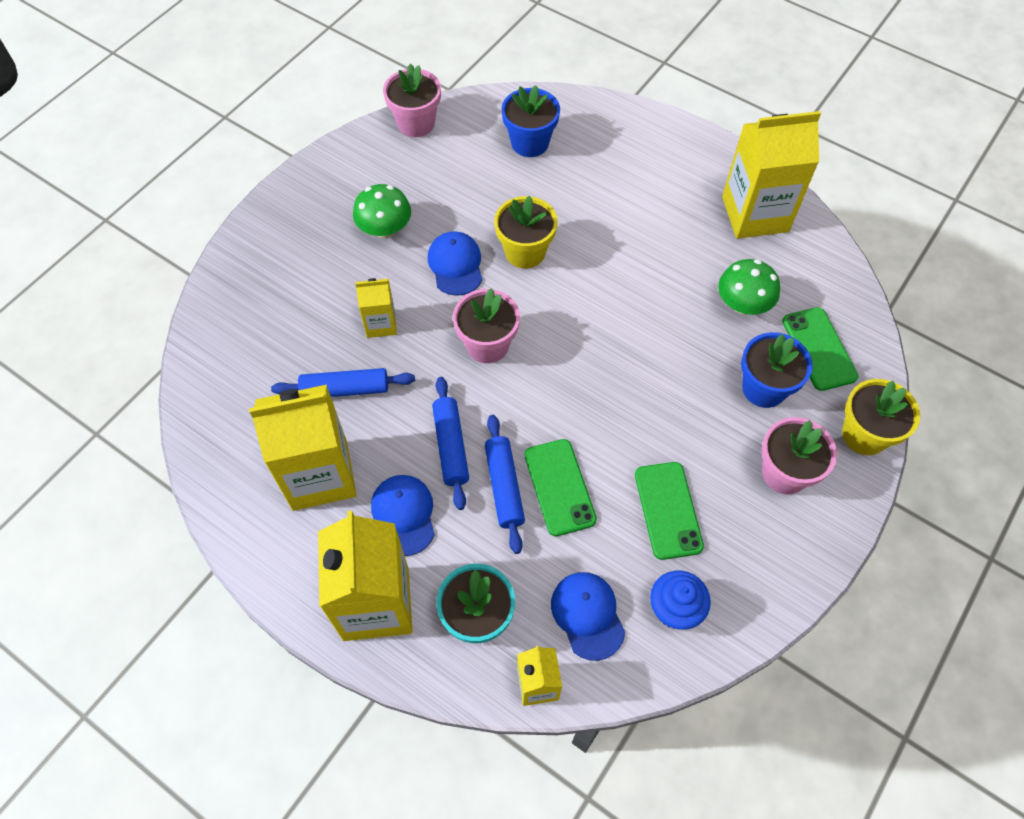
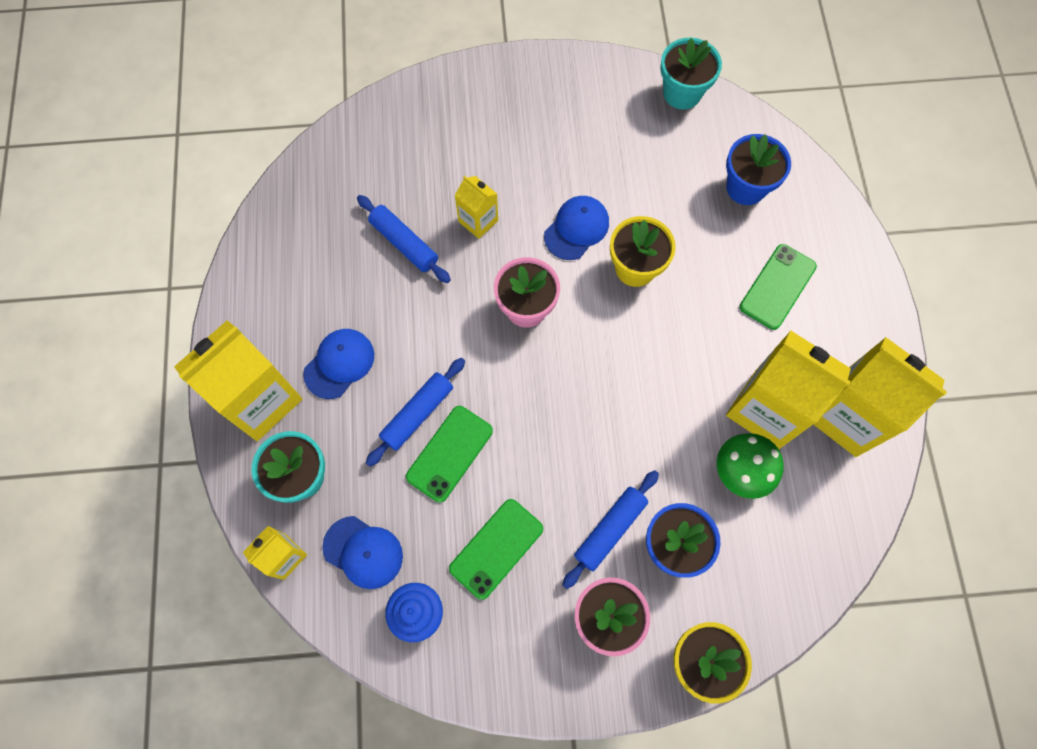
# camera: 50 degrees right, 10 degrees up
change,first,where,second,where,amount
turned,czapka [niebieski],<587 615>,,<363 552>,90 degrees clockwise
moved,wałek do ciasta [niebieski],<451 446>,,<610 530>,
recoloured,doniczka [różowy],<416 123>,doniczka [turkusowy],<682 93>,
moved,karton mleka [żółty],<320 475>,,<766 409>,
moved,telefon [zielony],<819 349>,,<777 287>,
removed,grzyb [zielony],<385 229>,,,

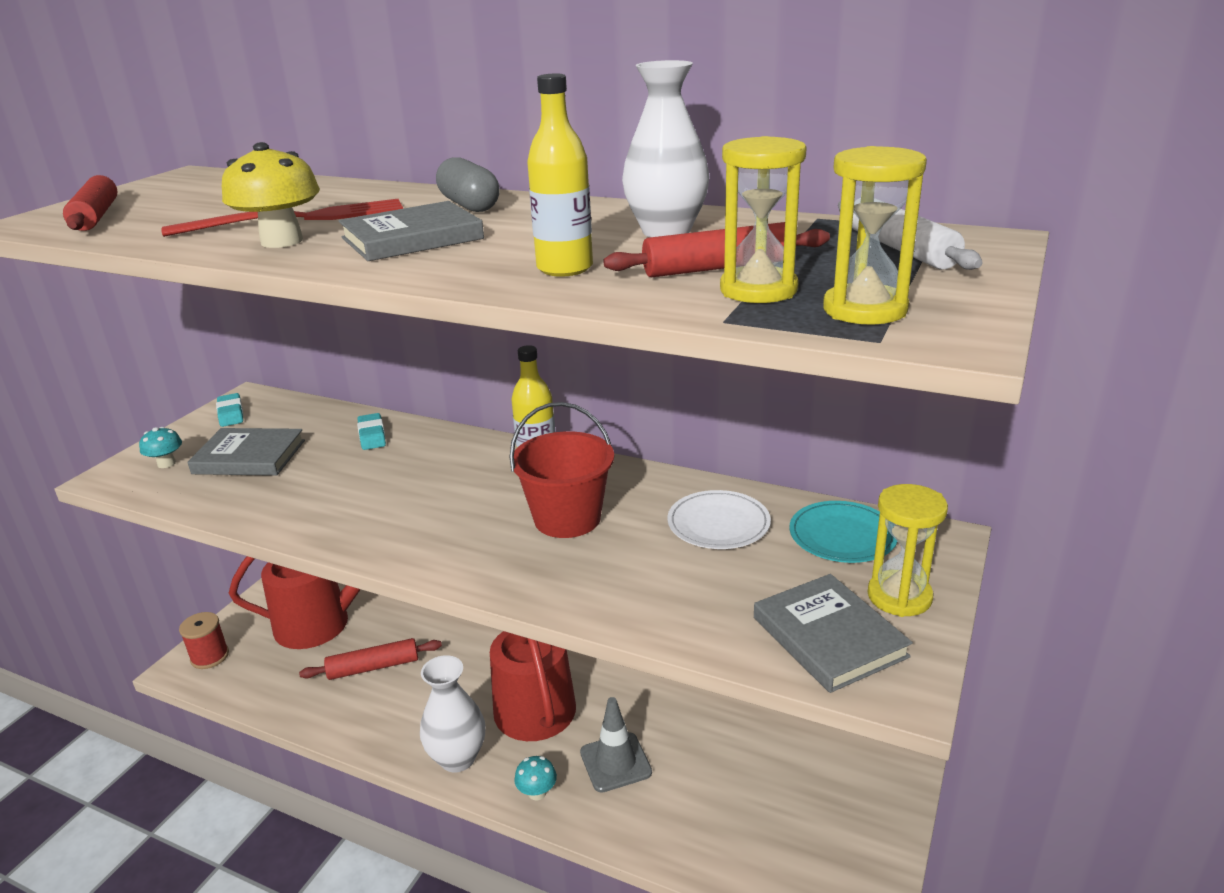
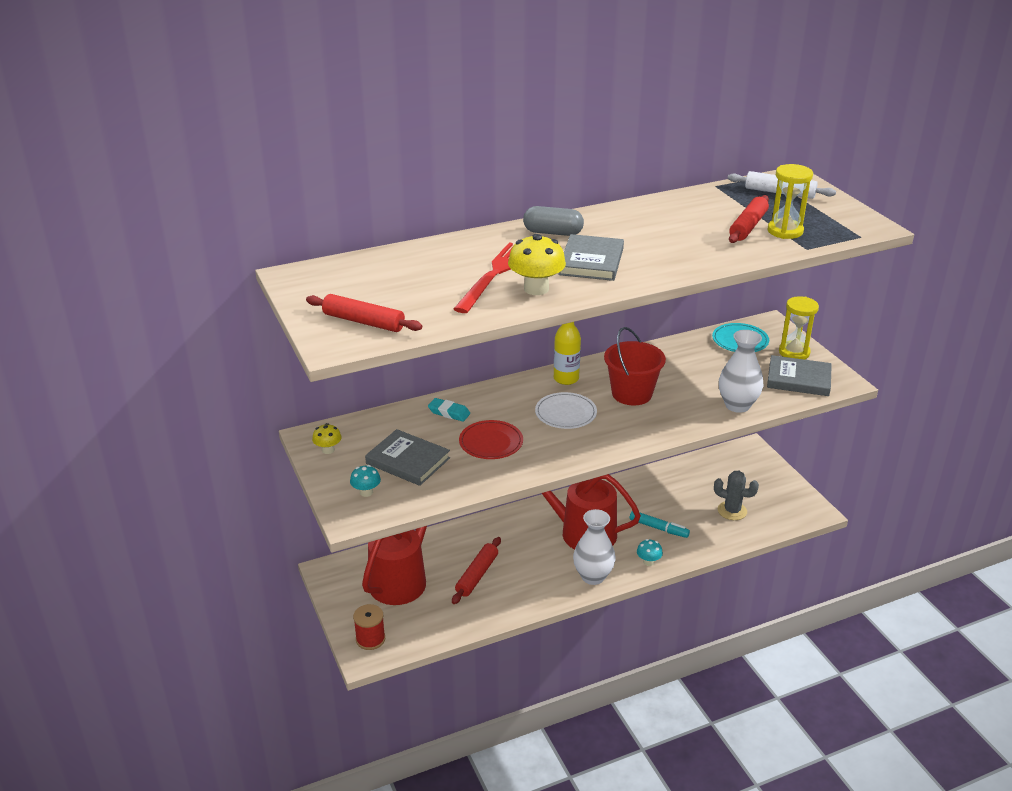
# camera: 50 degrees left, 5 degrees up
change,first,where,second,where,amount
replaced,gumka do mazania [turkusowy],<231 414>,grzyb [żółty],<328 450>,
turned,książka [szary],<249 457>,,<408 461>,75 degrees clockwise
added,,,talerz [czerwony],<491 442>,
moved,talerz [biały],<718 524>,,<565 413>,
replaced,pachołek [szary],<615 762>,flamaster [turkusowy],<658 528>,
added,,,kaktus [szary],<732 511>,
moved,wazon [biały],<666 232>,,<737 405>,
removed,butelka [żółty],<565 268>,,,
removed,klepsydra [żółty],<864 310>,,,

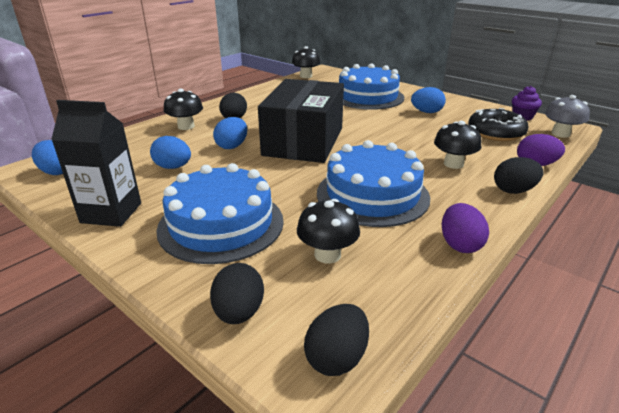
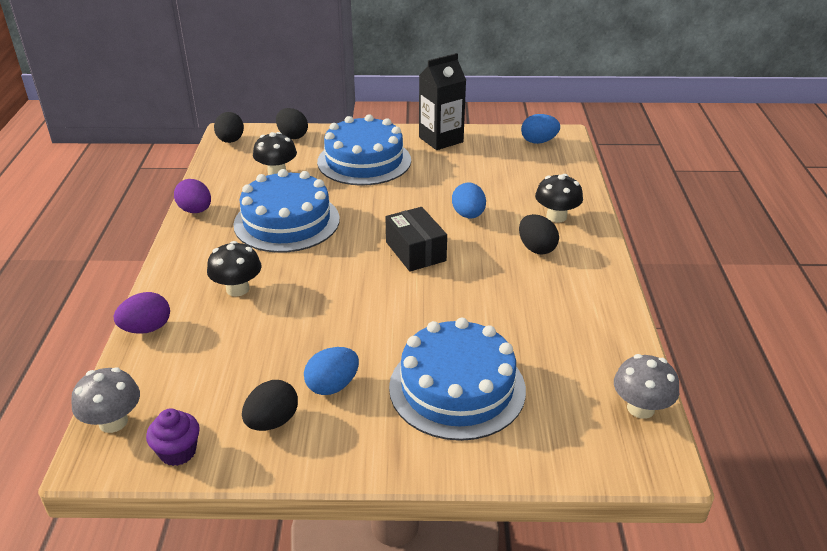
# camera: 140 degrees right, 5 degrees up
change,first,where,second,where,amount
moved,jajko [czarny],<513 190>,,<272 422>,
resized,pudełko [czarny],<304 141>,,<415 251>,x0.53
recoloured,grzyb [czarny],<306 76>,grzyb [szary],<640 408>,
removed,jajko [niebieski],<173 167>,,,
removed,donut [czarny],<495 133>,,,

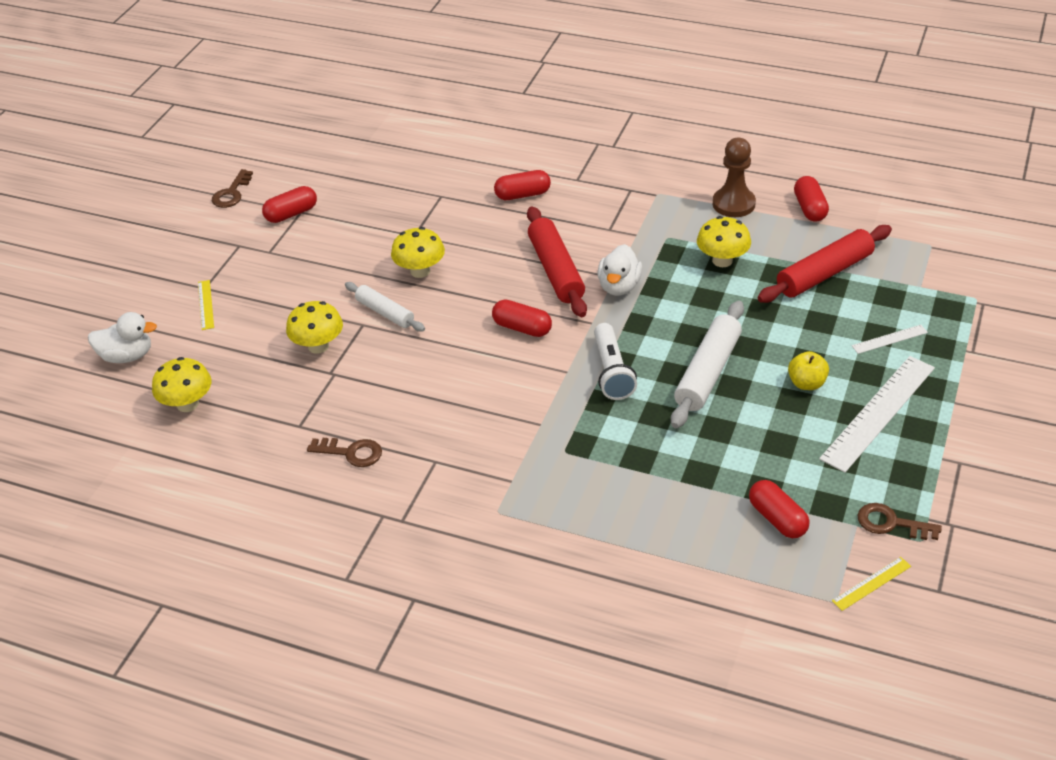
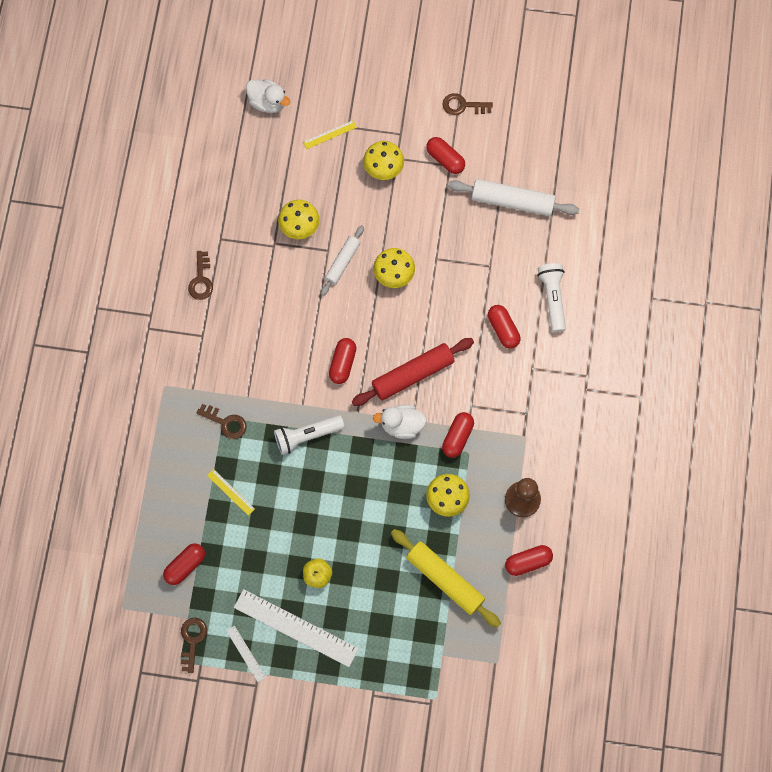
# camera: 75 degrees right, 30 degrees up
change,first,where,second,where,amount
added,,,klucz [brązowy],<226 423>,
moved,linijka [żółty],<871 583>,,<230 492>,
moved,linijka [biały],<889 339>,,<246 653>,
turned,kaczka [biały],<127 356>,,<268 102>,45 degrees counterclockwise
moved,grzyb [żółty],<187 404>,,<383 168>,
recoloured,wałek do ciasta [czerwony],<824 274>,wałek do ciasta [żółty],<445 580>,
added,,,kapsułka [czerwony],<457 437>,
moved,wałek do ciasta [biały],<707 373>,,<512 201>,
added,,,latarka [biały],<552 298>,

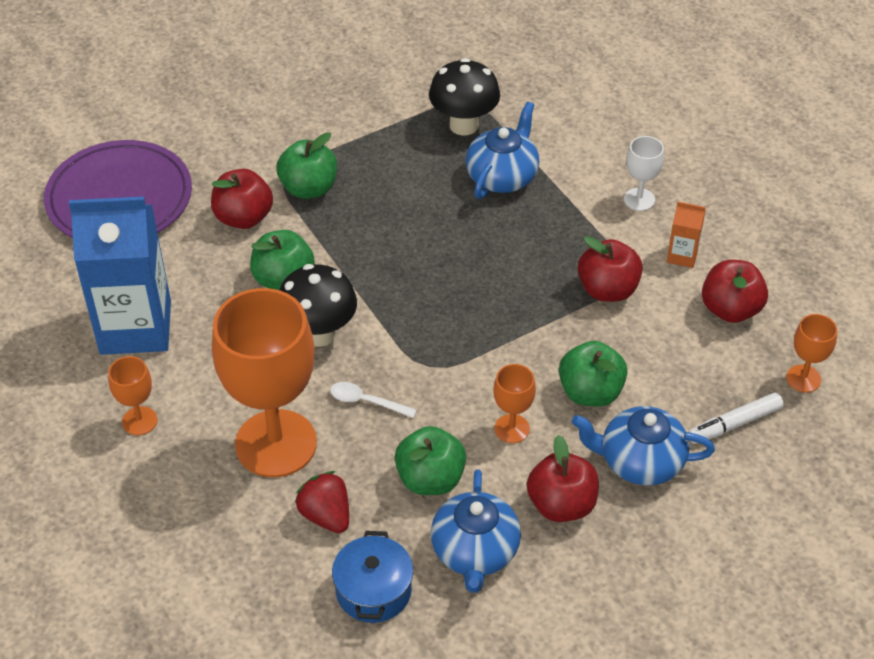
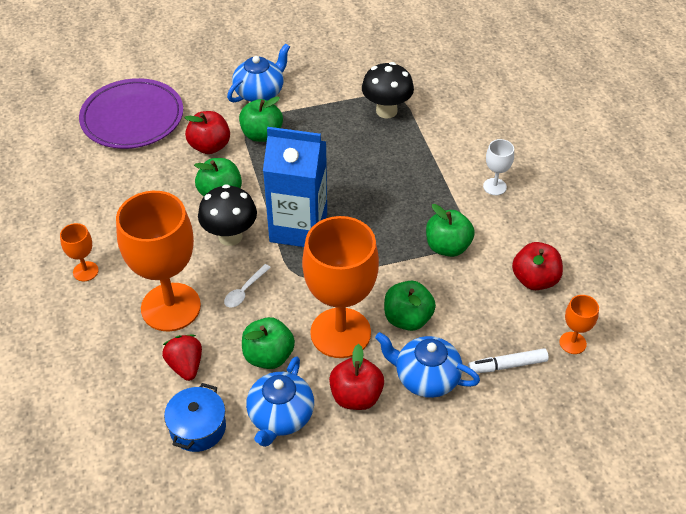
# camera: 15 degrees right, 0 degrees up
change,first,where,second,where,amount
turned,łyżka [biały],<366 401>,,<244 291>,90 degrees counterclockwise
moved,imbryk [niebieski],<502 176>,,<260 92>,
moved,karton mleka [niebieski],<135 327>,,<298 228>,
resized,kielich [pomarańczowy],<512 429>,,<340 333>,x2.29
recoloured,jabłko [czerwony],<607 290>,jabłko [zielony],<447 247>,
removed,karton mleka [pomarańczowy],<682 256>,,,

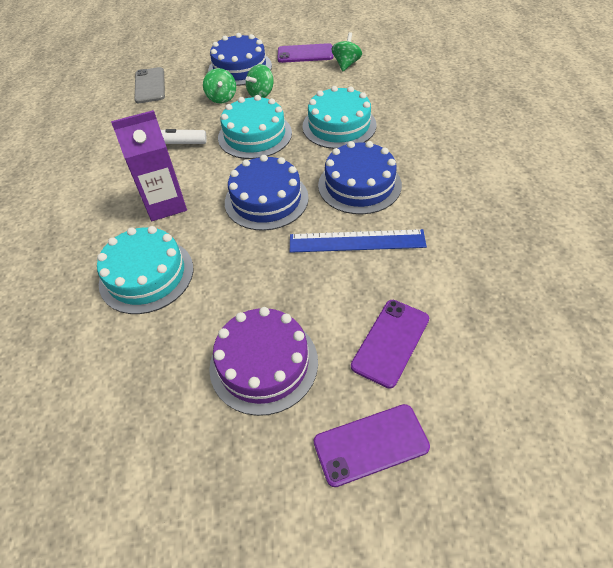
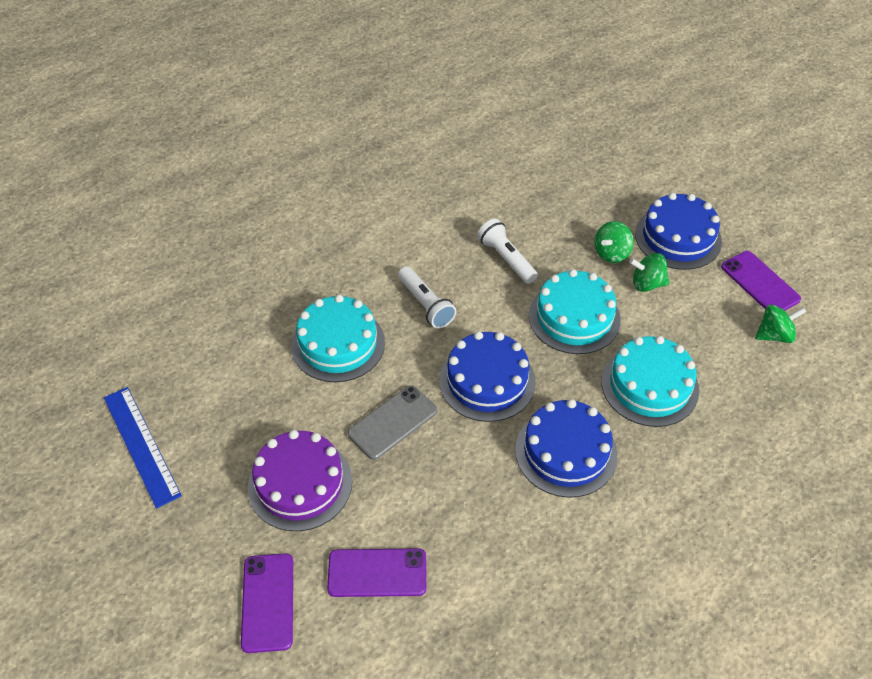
# camera: 55 degrees right, 0 degrees up
change,first,where,second,where,amount
moved,linijka [niebieski],<356 241>,,<141 445>,
turned,telefon [fioletowy],<371 444>,,<267 602>,45 degrees clockwise
moved,telefon [szary],<150 85>,,<392 422>,
replaced,karton mleka [fioletowy],<165 204>,latarka [biały],<426 304>,

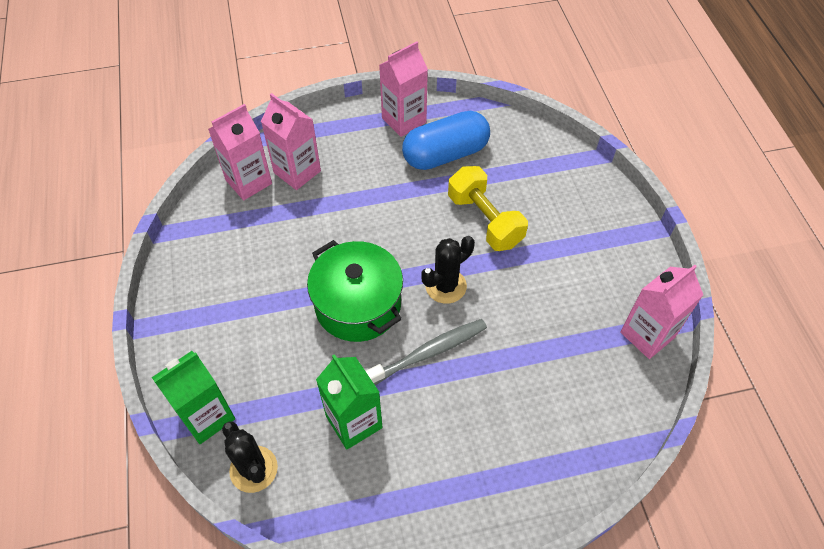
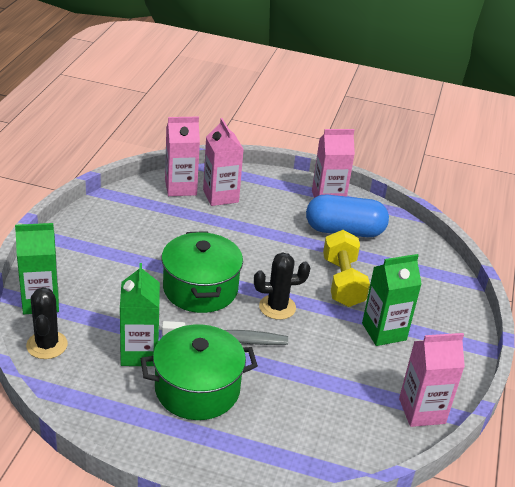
# camera: 25 degrees right, 20 degrees down
change,first,where,second,where,amount
added,,,garnek [zielony],<197 389>,
added,,,karton mleka [zielony],<384 331>,

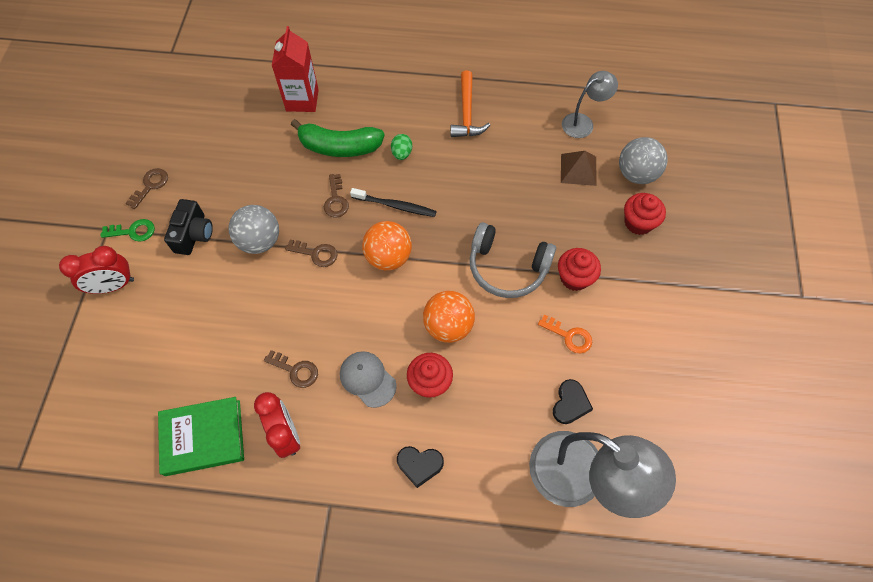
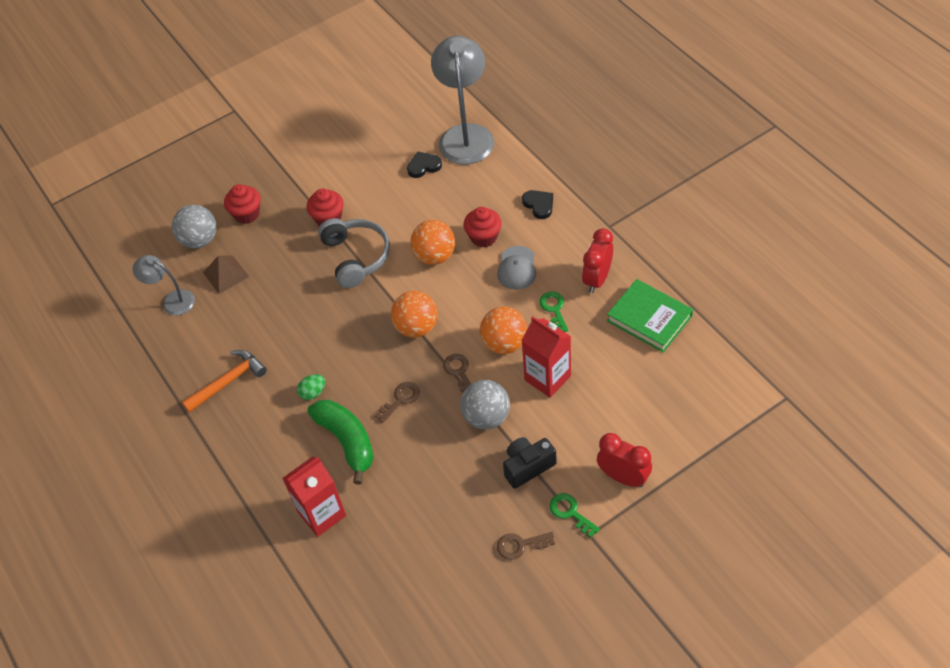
# camera: 125 degrees left, 10 degrees down
change,first,where,second,where,amount
added,,,piłka [pomarańczowy],<504 343>,
added,,,karton mleka [czerwony],<547 378>,
recoloured,klucz [brązowy],<295 370>,klucz [zielony],<554 309>,
removed,szczoteczka do zębów [czarny],<395 206>,,,
removed,klucz [pomarańczowy],<569 336>,,,

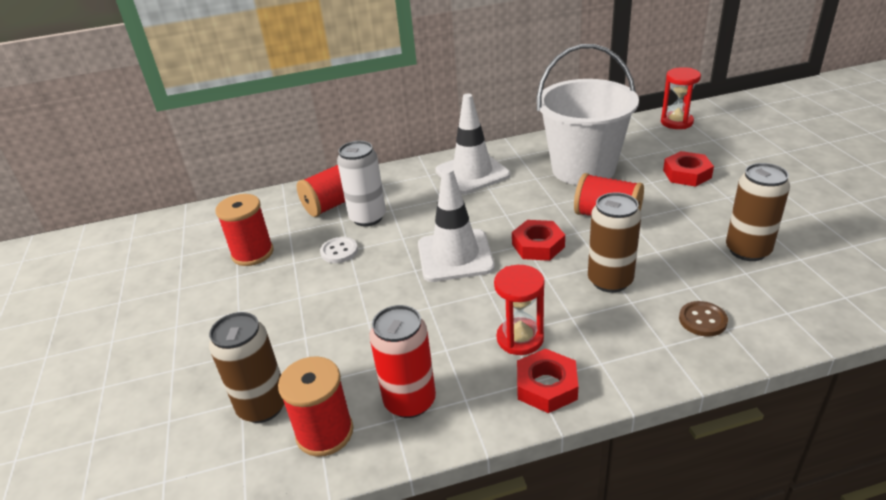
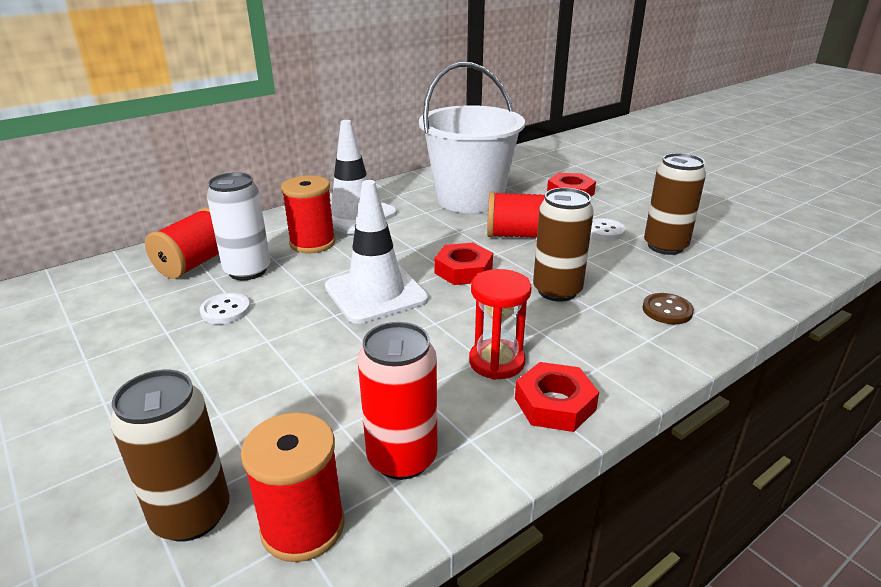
# camera: 25 degrees left, 5 degrees down
change,first,where,second,where,amount
moved,szpulka [czerwony],<252 253>,,<312 243>,
added,,,guzik [biały],<604 231>,
removed,klepsydra [czerwony],<676 122>,,,

